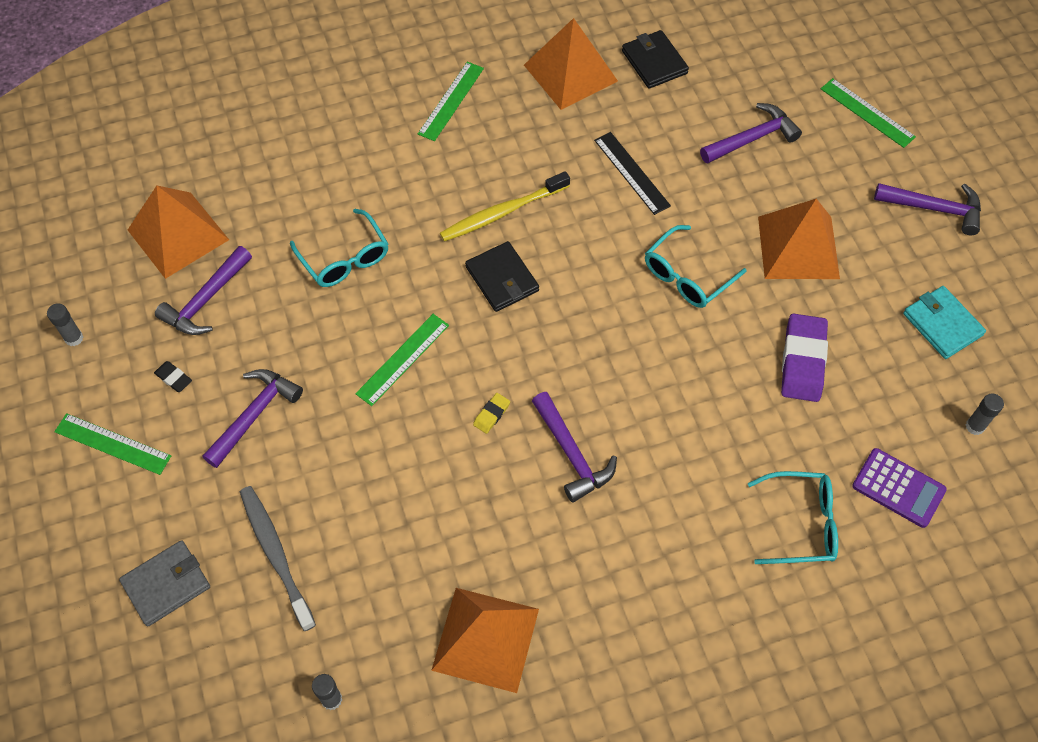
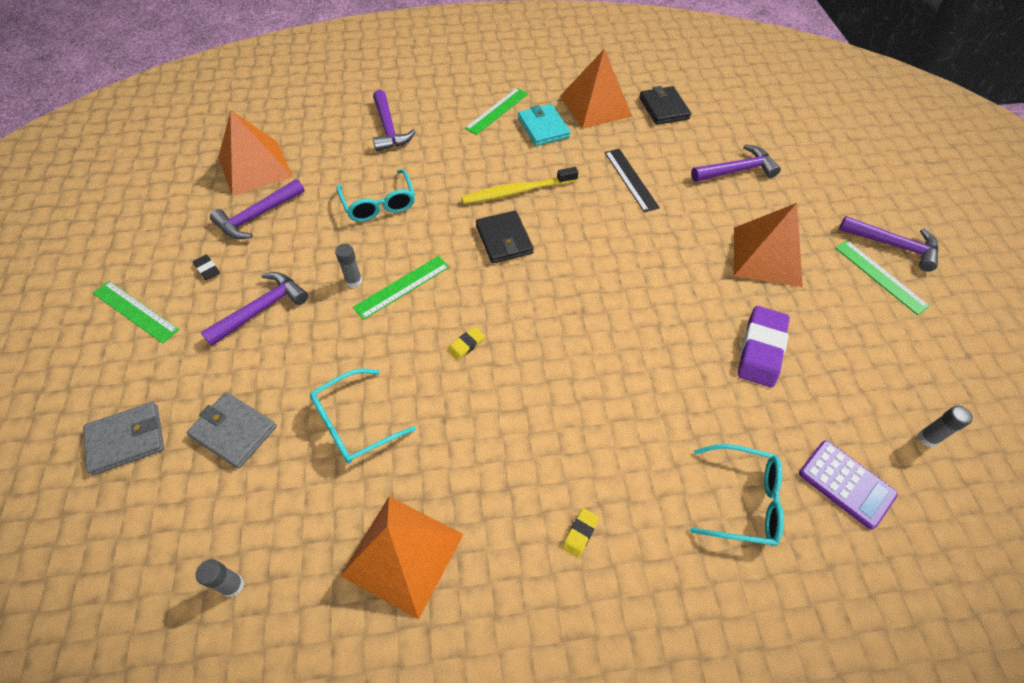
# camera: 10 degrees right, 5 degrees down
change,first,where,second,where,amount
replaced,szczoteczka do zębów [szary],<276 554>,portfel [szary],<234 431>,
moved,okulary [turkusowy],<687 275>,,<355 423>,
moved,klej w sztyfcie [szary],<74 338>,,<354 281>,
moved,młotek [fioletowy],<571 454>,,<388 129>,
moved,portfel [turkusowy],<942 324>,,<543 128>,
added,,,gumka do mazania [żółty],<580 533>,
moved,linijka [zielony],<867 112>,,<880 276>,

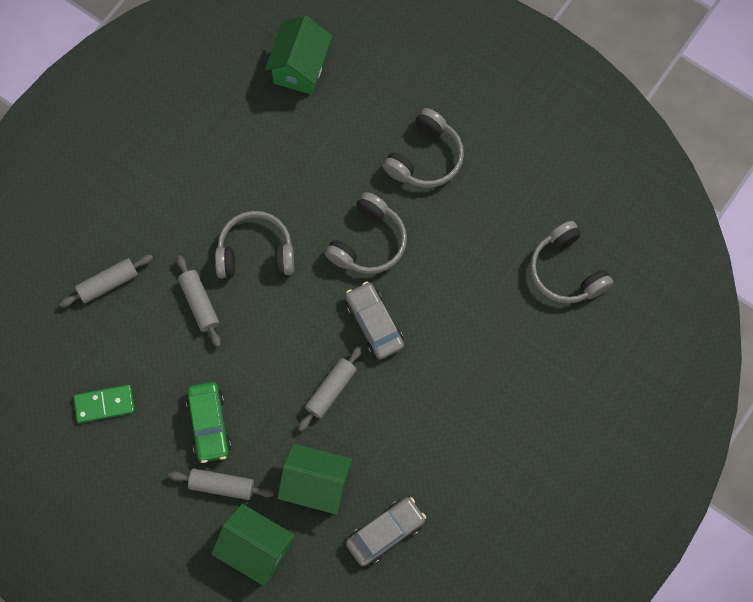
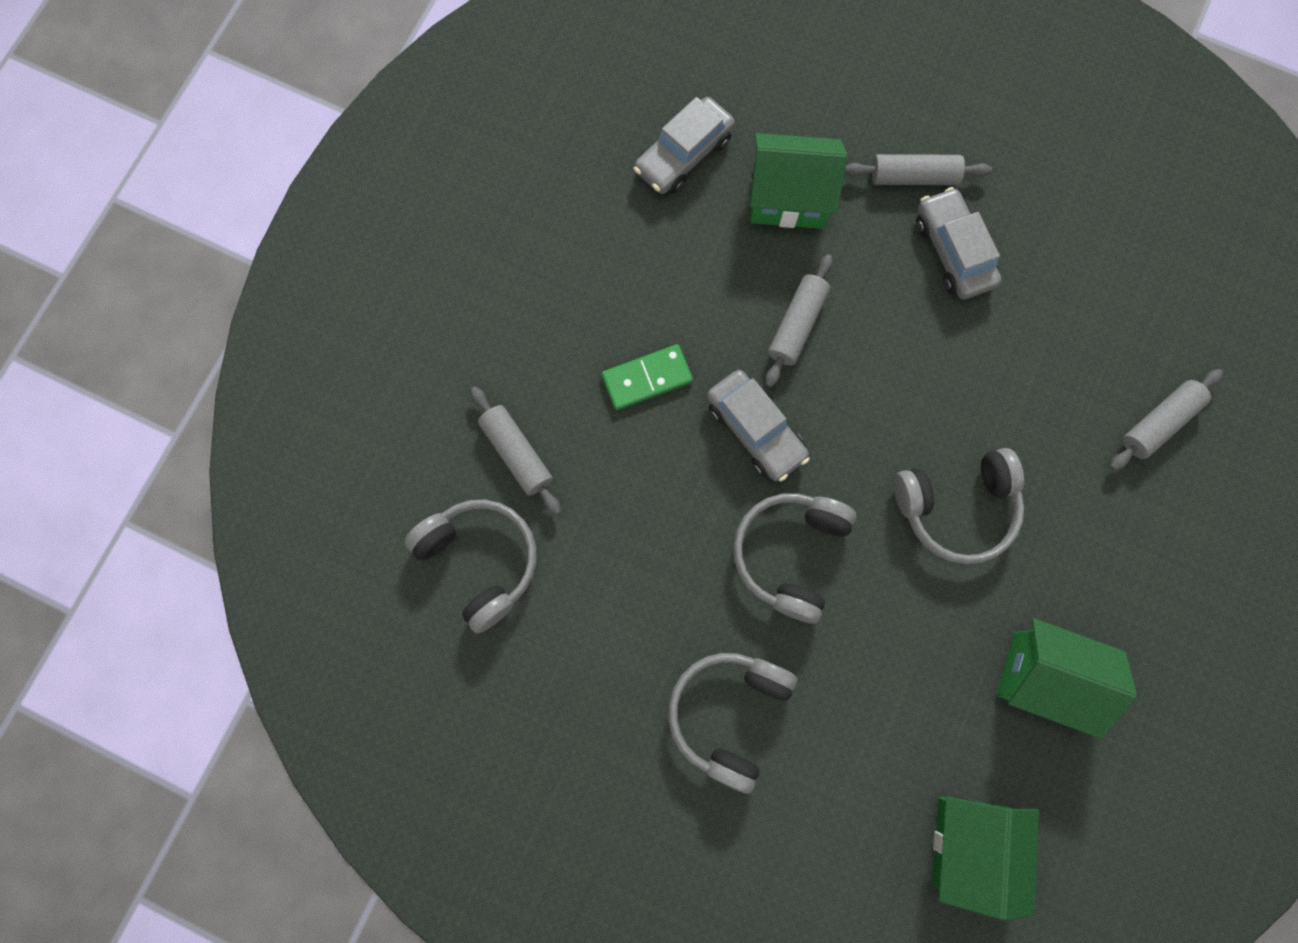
# camera: 170 degrees right, 5 degrees up
change,first,where,second,where,amount
moved,wałek do ciasta [szary],<199 303>,,<517 453>,
moved,kostka domina [zielony],<104 404>,,<647 378>,
recoloured,samochód [zielony],<209 424>,samochód [szary],<953 251>,
moved,domek [zielony],<256 549>,,<1043 678>,

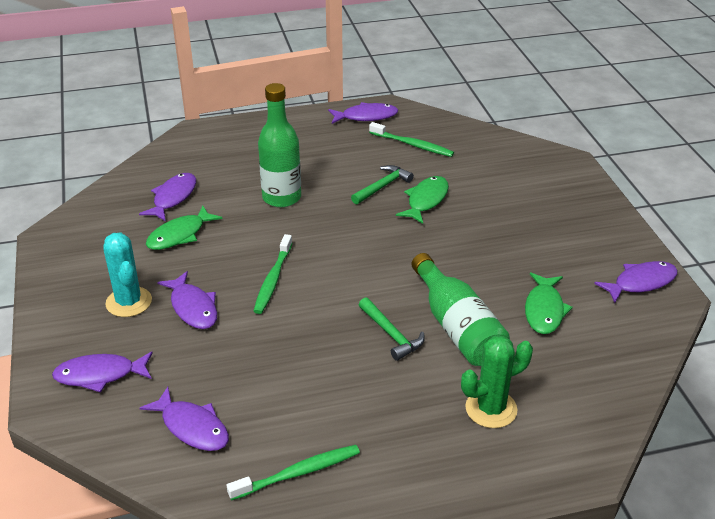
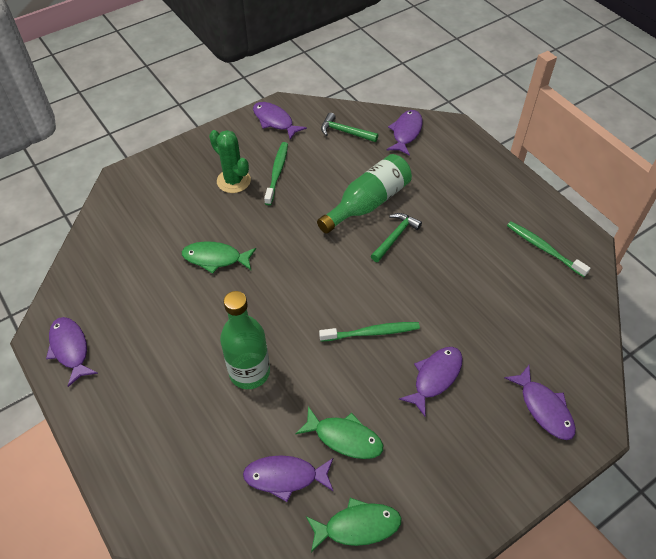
# camera: 110 degrees left, 15 degrees up
change,first,where,second,where,amount
moved,kaktus [zielony],<491 409>,,<233 181>,
moved,szczoteczka do zębów [zielony],<412 145>,,<277 173>,
moved,ryba [zielony],<544 310>,,<357 526>,
moved,młotek [zielony],<382 186>,,<345 132>,
moved,ryba [fioletowy],<192 427>,,<406 132>,
removed,kaktus [turkusowy],<129 302>,,,

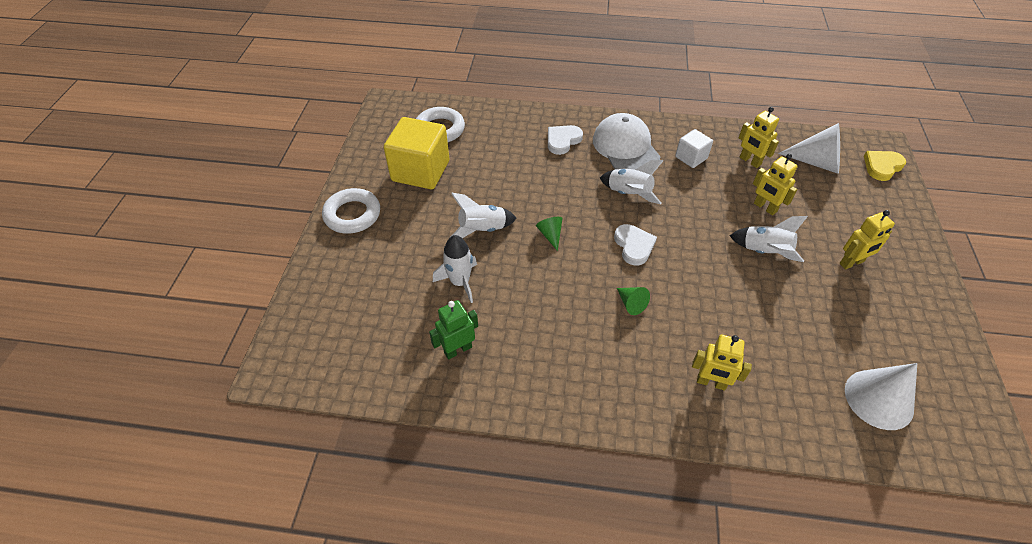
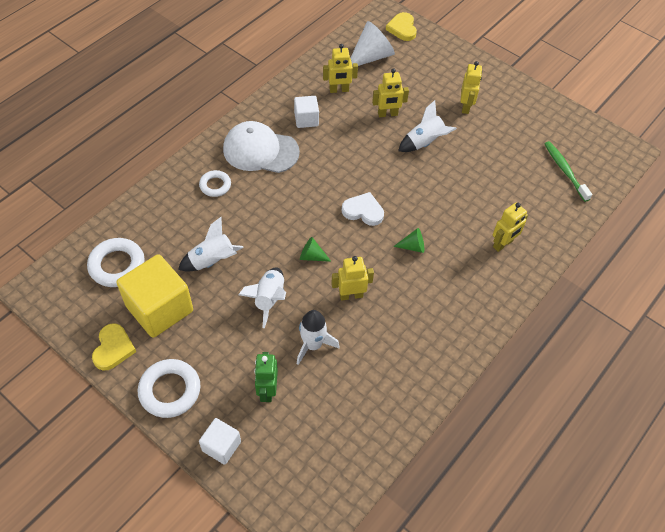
# camera: 60 degrees left, 5 degrees up
change,first,where,second,where,amount
added,,,serce [żółty],<113 348>,
moved,rakieta [biały],<629 194>,,<212 261>,
replaced,serce [biały],<562 140>,pierścień [biały],<215 185>,
added,,,sześcian [biały],<221 446>,
moved,robot [zielony],<458 349>,,<267 390>,
added,,,robot [żółty],<351 295>,
replaced,stożek [biały],<879 399>,szczoteczka do zębów [zielony],<565 170>,

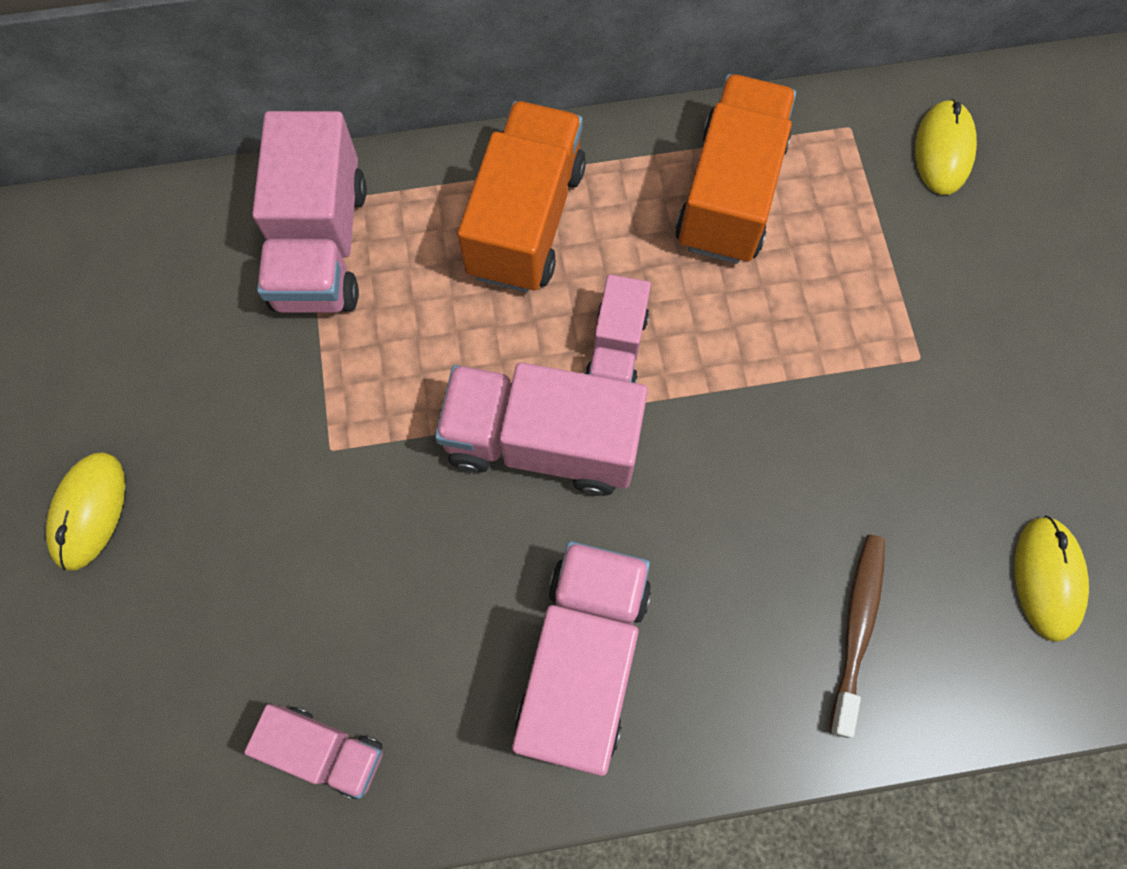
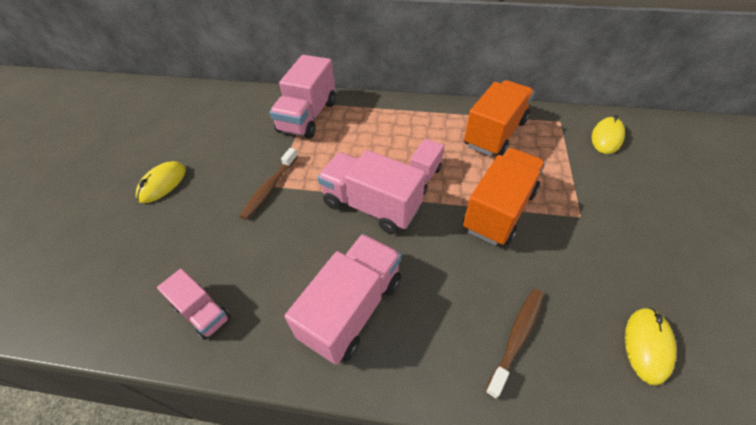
# camera: 20 degrees right, 20 degrees down
change,first,where,second,where,amount
added,,,szczoteczka do zębów [brązowy],<269 188>,
moved,ciężarówka [pomarańczowy],<526 220>,,<499 210>,

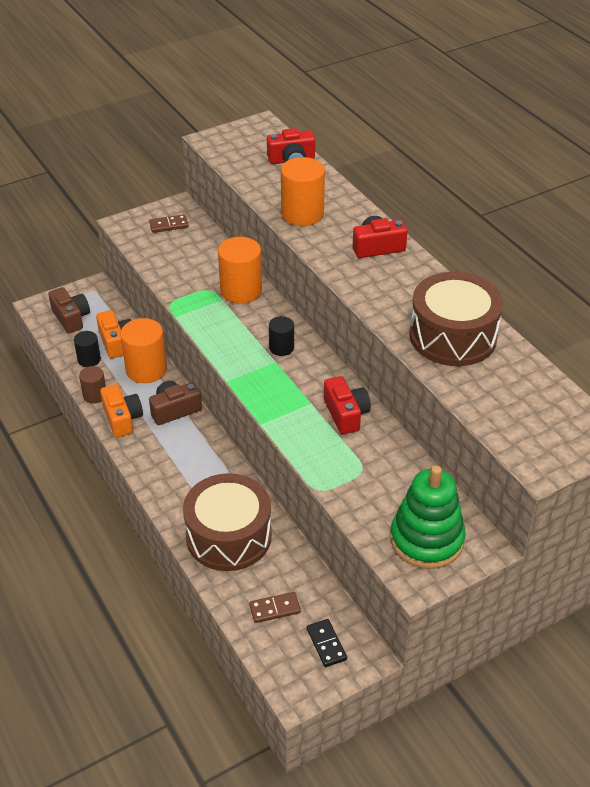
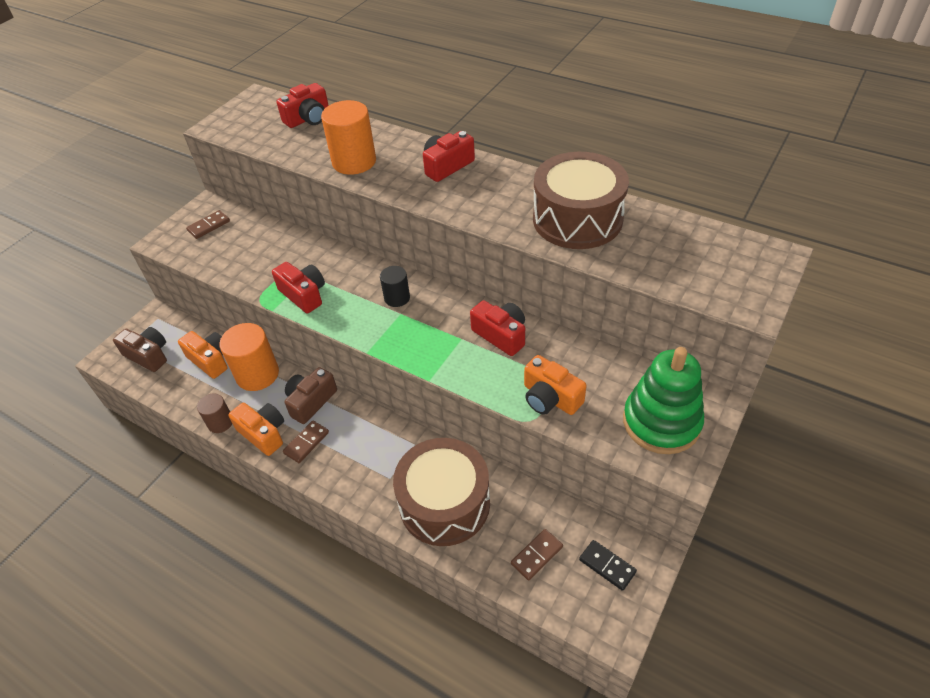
# camera: 25 degrees left, 5 degrees up
change,first,where,second,where,amount
added,,,aparat fotograficzny [czerwony],<304 295>,
added,,,kostka domina [brązowy],<306 443>,
added,,,aparat fotograficzny [pomarańczowy],<550 398>,
removed,walec [czarny],<89 359>,,,
removed,walec [pomarańczowy],<241 290>,,,

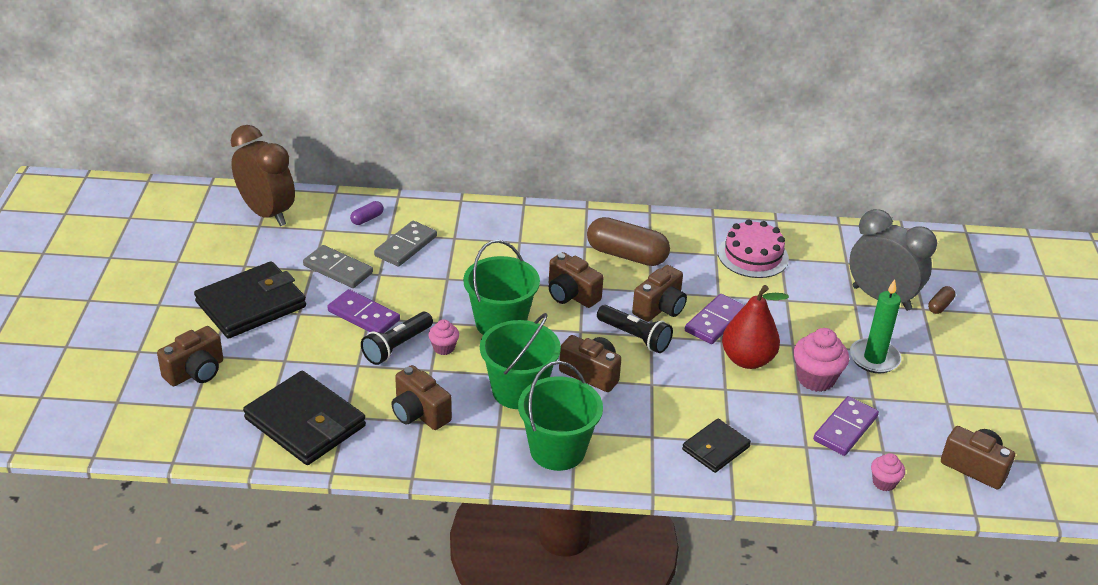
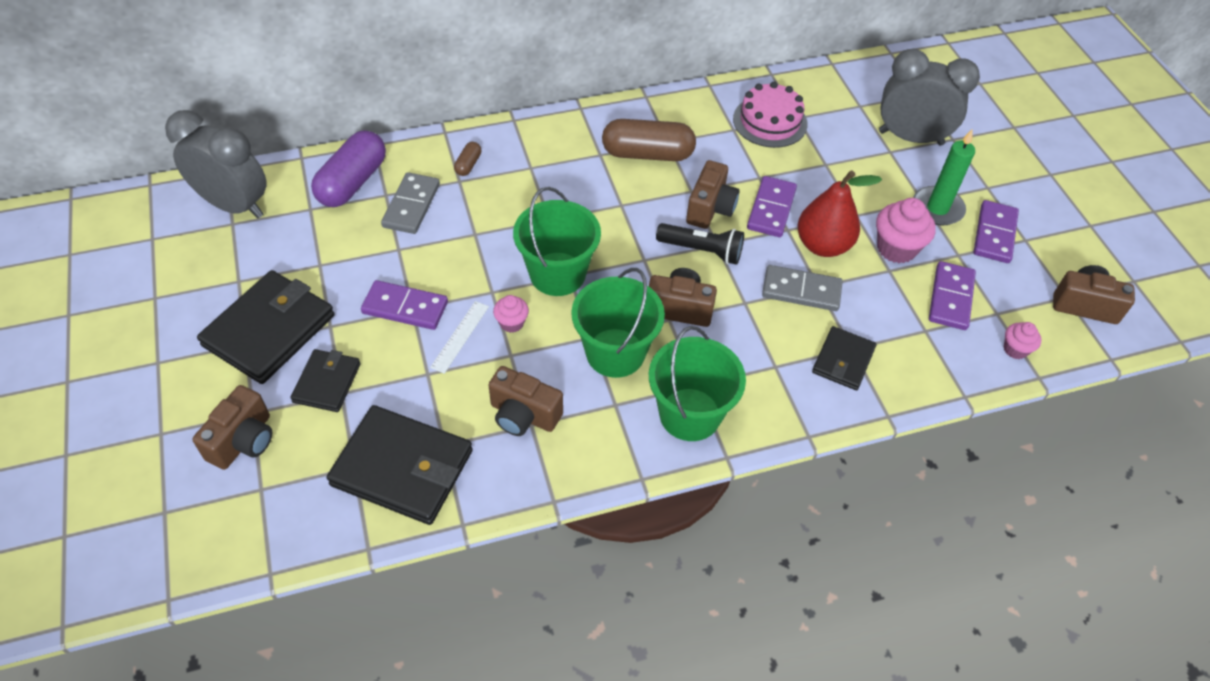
# camera: 20 degrees left, 15 degrees up
change,first,where,second,where,amount
recoloured,budzik [brązowy],<267 213>,budzik [szary],<234 205>,
added,,,portfel [czarny],<327 383>,
resized,kapsułka [fioletowy],<367 219>,,<352 182>,x2.22
replaced,latarka [czarny],<397 346>,linijka [biały],<460 336>,
moved,kapsułka [brązowy],<940 306>,,<468 165>,
moved,kostka domina [szary],<338 269>,,<801 290>,
added,,,kostka domina [fioletowy],<994 234>,
removed,aparat fotograficzny [brązowy],<571 295>,,,

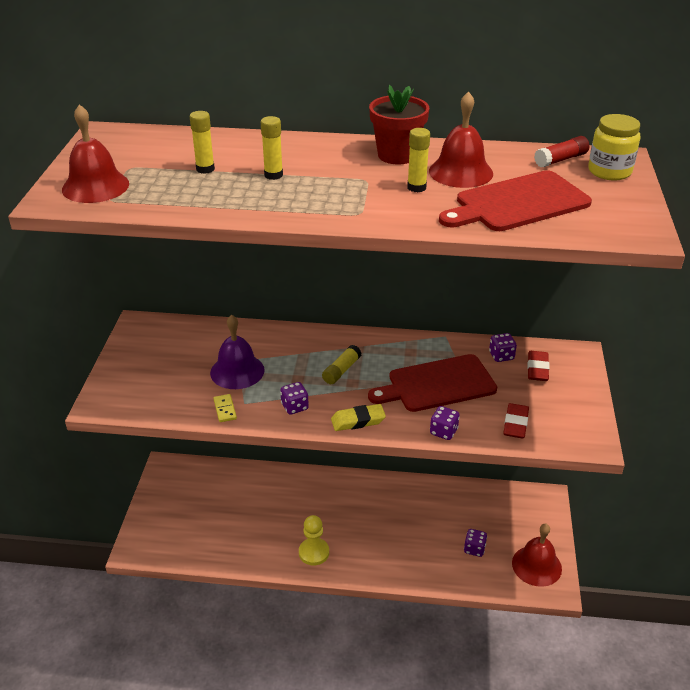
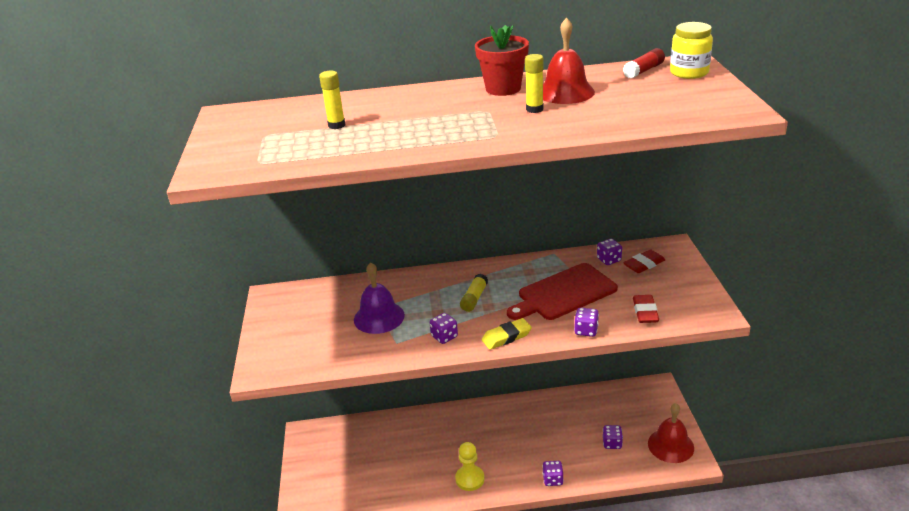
# camera: 10 degrees left, 5 degrees down
change,first,where,second,where,amount
added,,,kostka do gry [fioletowy],<553 480>,
turned,gumka do mazania [czerwony],<537 369>,,<644 264>,60 degrees clockwise
removed,dzwonek [czerwony],<95 186>,,,
removed,kostka domina [żółty],<225 409>,,,
removed,klej w sztyfcie [żółty],<273 175>,,,
removed,deska do krojenia [czerwony],<518 203>,,,

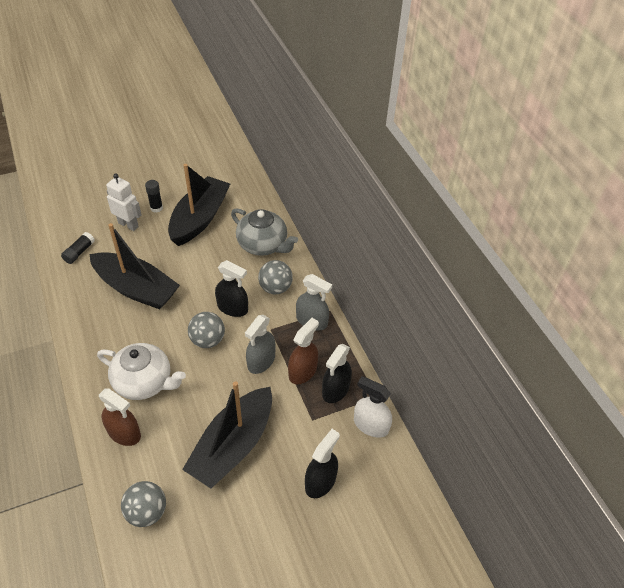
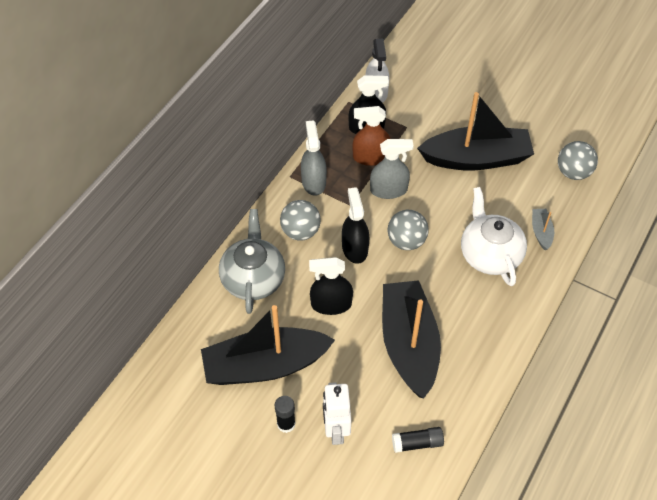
# camera: 125 degrees left, 5 degrees up
change,first,where,second,where,amount
moved,spryskiwacz [czarny],<320 481>,,<331 304>,
replaced,spryskiwacz [brązowy],<124 433>,łódka [szary],<541 232>,

